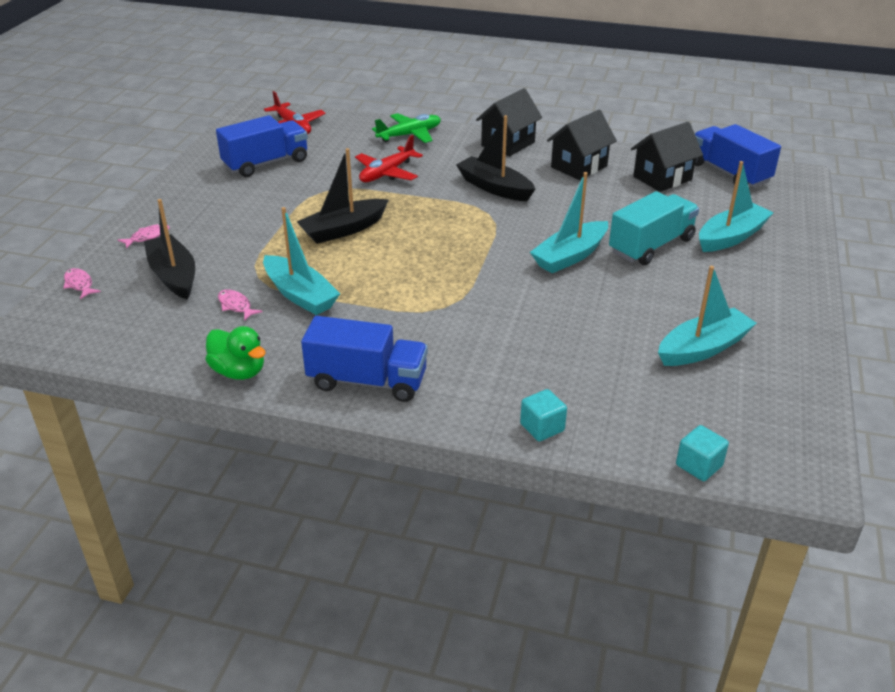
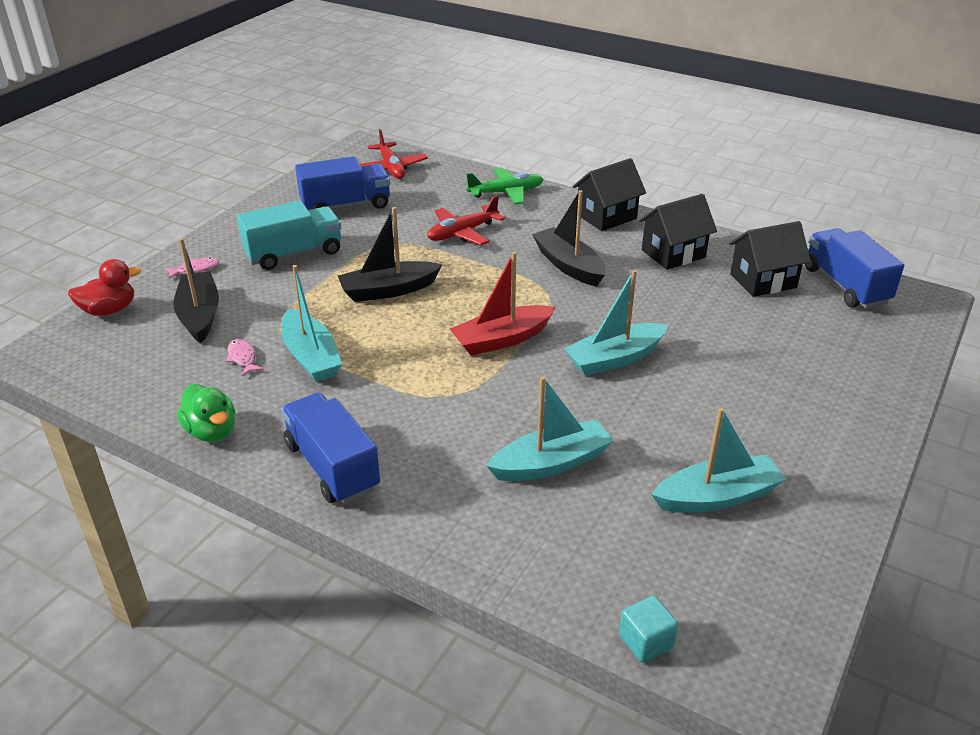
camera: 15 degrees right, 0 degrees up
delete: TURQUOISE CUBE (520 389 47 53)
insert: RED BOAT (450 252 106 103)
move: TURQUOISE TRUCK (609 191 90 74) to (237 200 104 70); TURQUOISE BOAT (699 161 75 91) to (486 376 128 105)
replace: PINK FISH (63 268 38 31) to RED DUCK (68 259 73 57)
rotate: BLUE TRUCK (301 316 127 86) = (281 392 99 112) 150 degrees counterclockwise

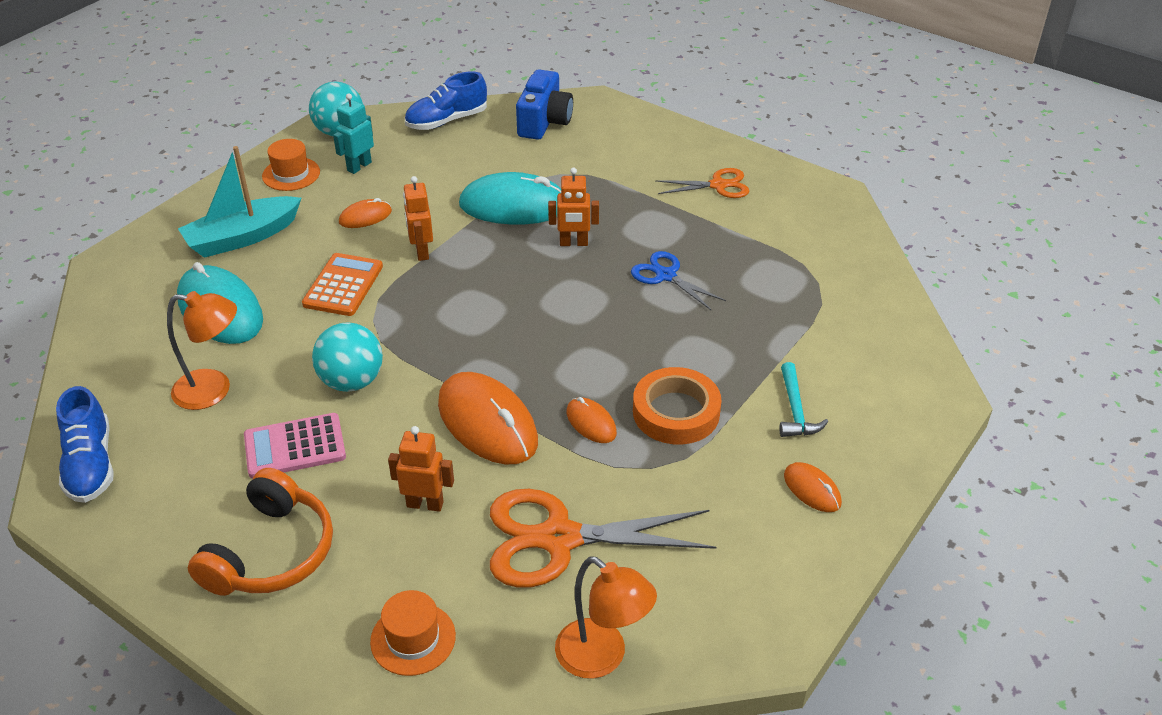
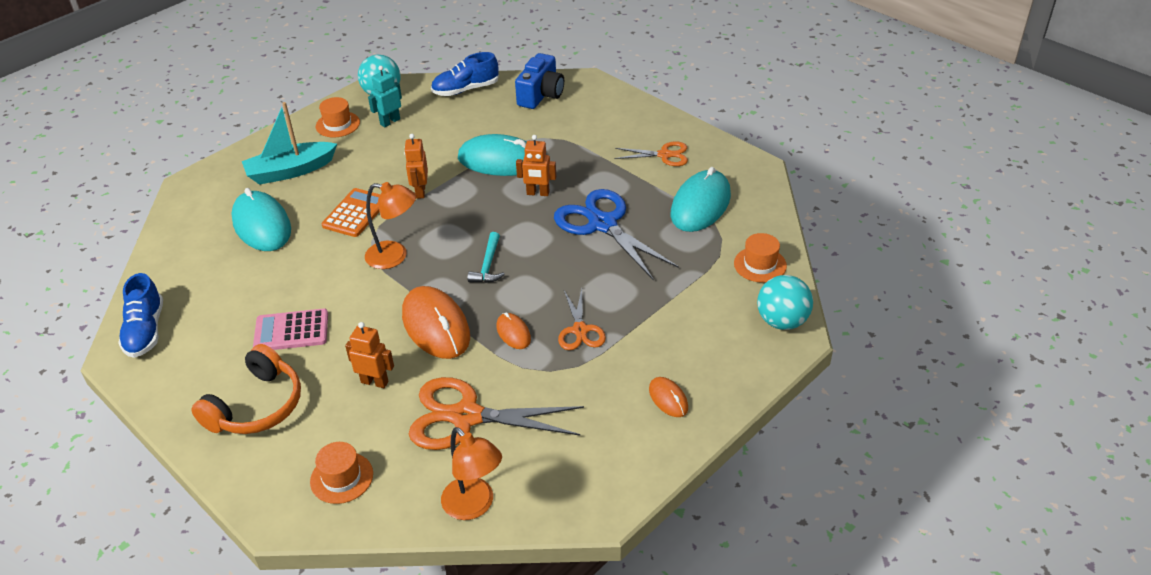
camera: 10 degrees right, 0 degrees up
delete: ORANGE MOUSE (339 198 53 30)
insert: TURQUOISE MOUSE (671 167 60 65); ORANGE HAT (734 233 53 50)
move: ORANGE LAMP (167 291 70 119) to (365 182 51 87); TURQUOISE BALL (312 322 71 70) to (757 275 56 55); TURQUOISE HAMMER (779 362 49 75) to (467 232 38 51)
replace: ORANGE TAPE (633 367 88 78) to ORANGE SCISSORS (558 289 48 61)
resize: BLUE SCISSORS (631 251 95 60) = (554 189 125 91) x1.81

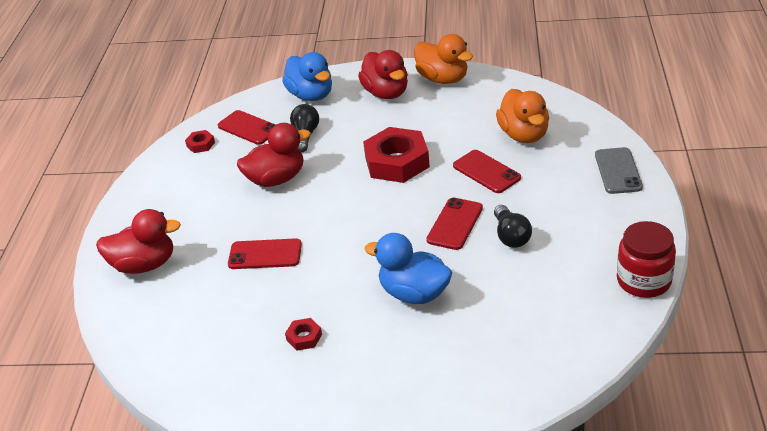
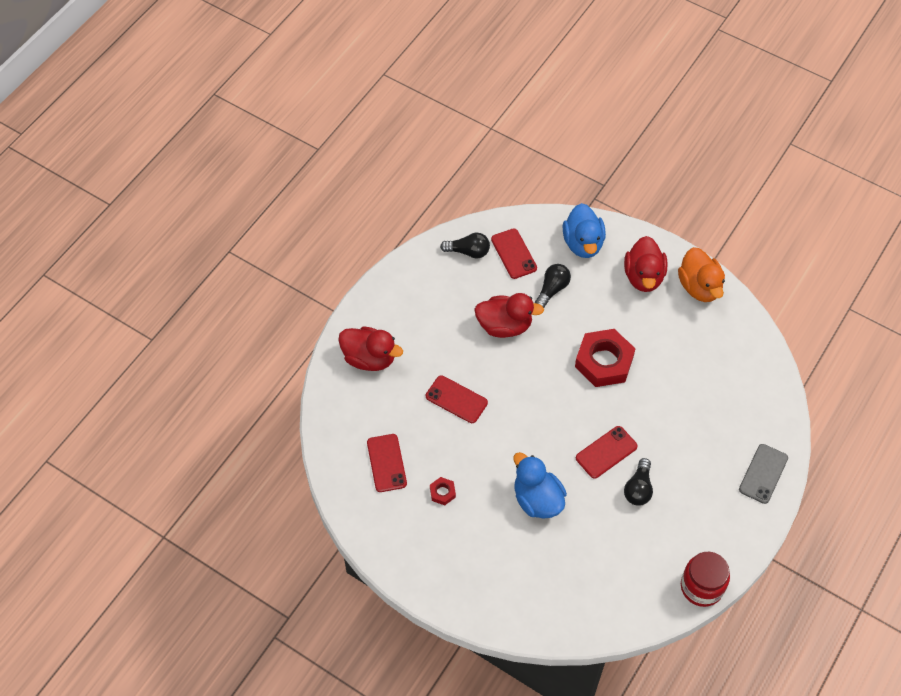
camera: 25 degrees right, 20 degrees up
delete: ORANGE DUCK (496 89 53 54)
move: RED PHONE (453 150 68 43) to (367 434 40 58)
replace: RED NUT (185 130 30 23) to BLACK LIGHT BULB (440 233 50 26)

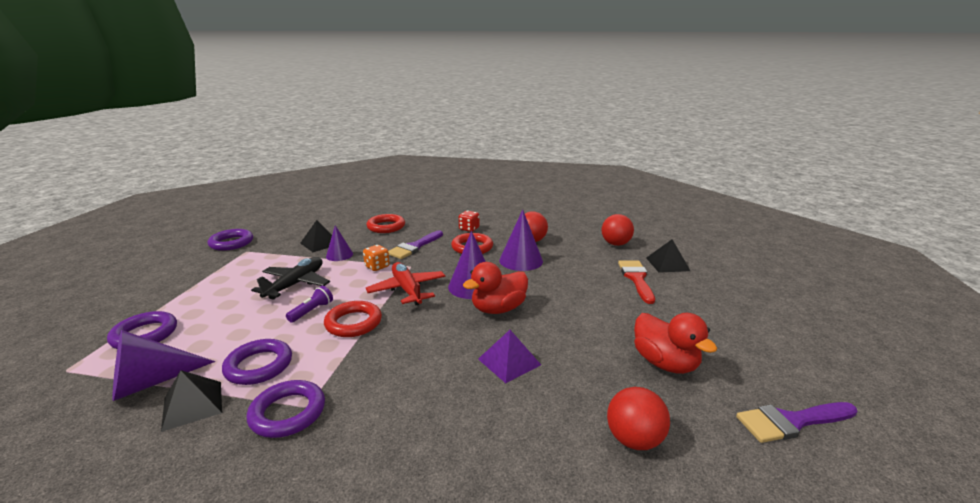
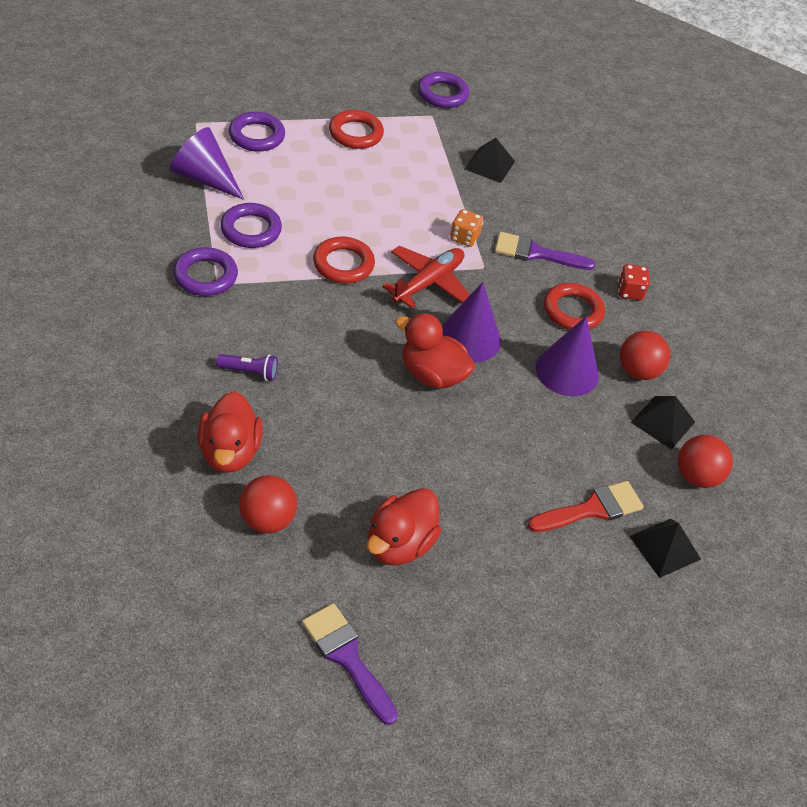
camera: 60 degrees right, 25 degrees up
delete: BLACK PLANE (251 257 79 42); PURPLE CONE (326 225 27 36); PURPLE PYRAMID (478 330 63 53)
insert: RED DUCK (197 391 66 82)
move: BLACK PYRAMID (161 370 61 62) to (631 396 64 54); PURPLE FLASHLIGHT (286 286 47 37) to (216 354 62 27); RED RING (367 214 38 19) to (329 110 55 39)

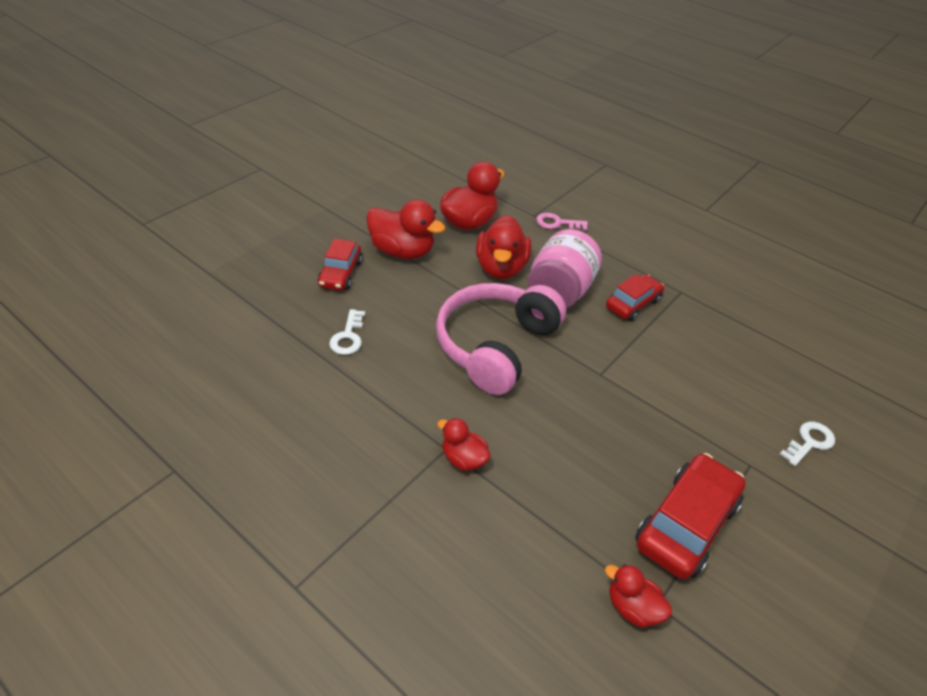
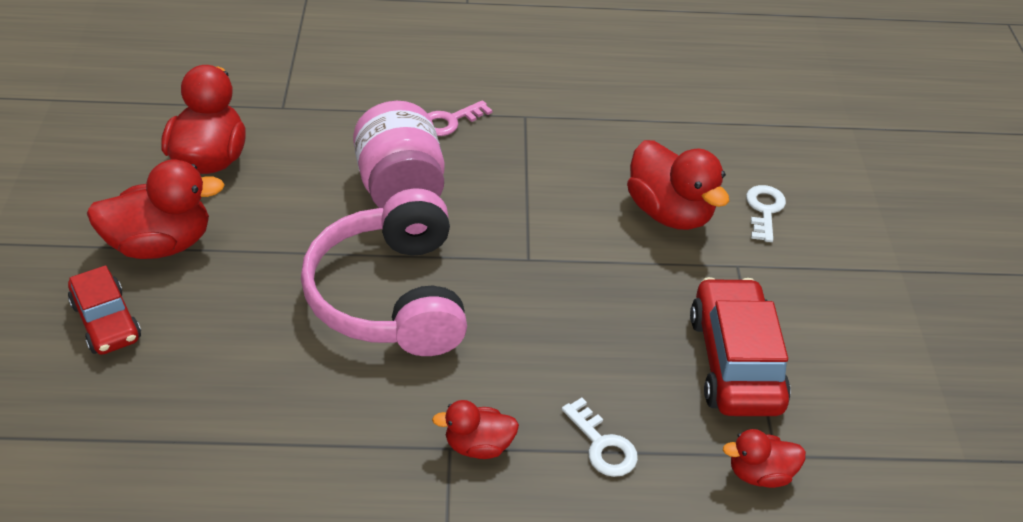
camera: 40 degrees left, 0 degrees up
delete: RED CAR (606 274 58 47)
move: WHITE KEY (329 309 36 46) to (562 398 76 79); RED DUCK (476 215 55 64) to (627 140 102 90); PINK KEY (536 213 52 18) to (427 100 65 36)

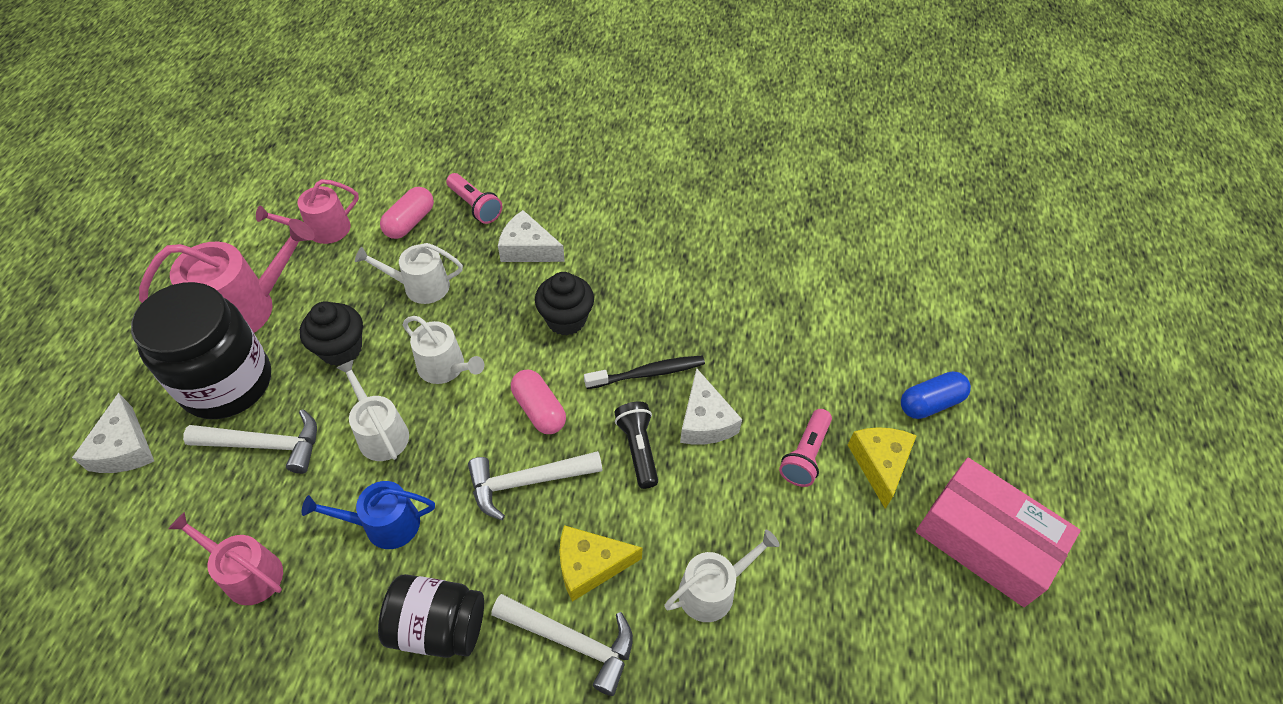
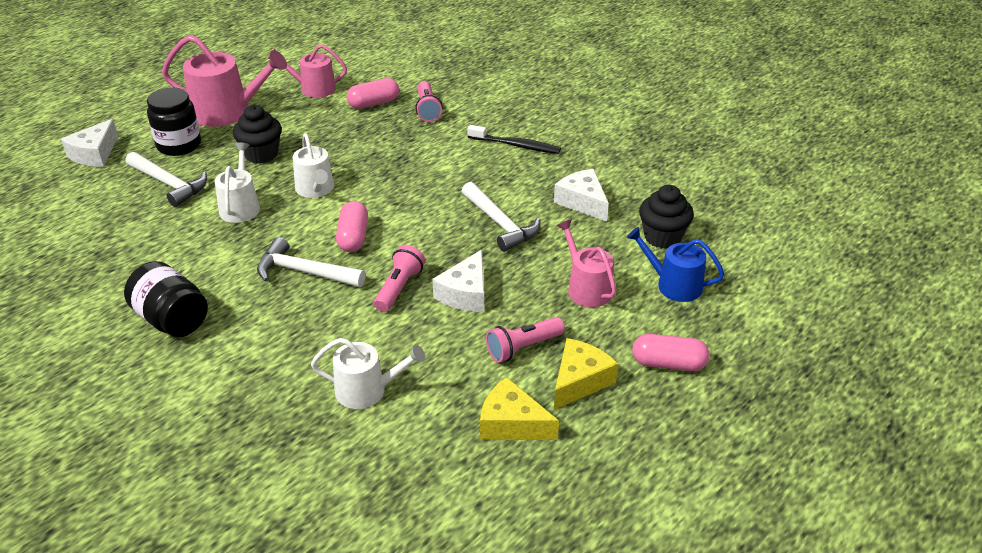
camera: 35 degrees right, 15 degrees down
delete: WHITE WATERING CAN (355 243 108 61); PINK BOX (916 458 165 149)
move: PINK WATERING CAN (168 512 115 93) to (557 220 59 87); BLUE WATERING CAN (302 481 133 68) to (627 227 98 75); WHITE HAMMER (491 594 142 102) to (461 182 80 70); WHITE CHEESE (498 210 67 52) to (554 169 55 53); BLACK CUPCAKE (535 272 59 63) to (639 185 55 64); YELLOW CHEESE (559 525 84 77) to (480 377 79 63); BLACK TOOTHBRUSH (584 356 121 33) to (468 125 93 29)
recolor: BLACK FLASHLIGHT (614 402 44 87) to PINK FLASHLIGHT (374 245 51 67); BLUE CAPSULE (901 371 70 48) to PINK CAPSULE (632 334 77 37)
resize: BLACK JAR (131 282 140 137) = (147 88 54 68) x0.64

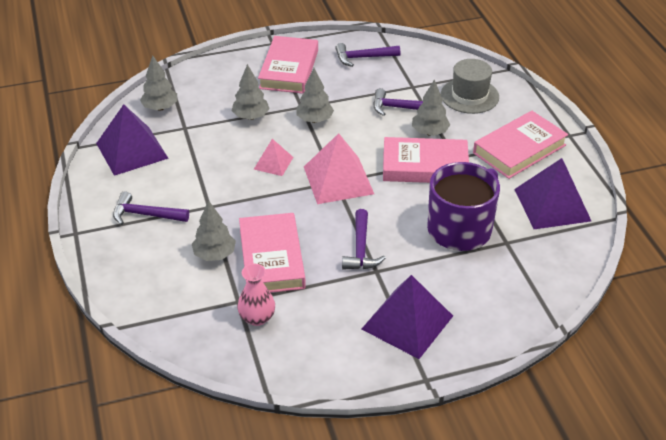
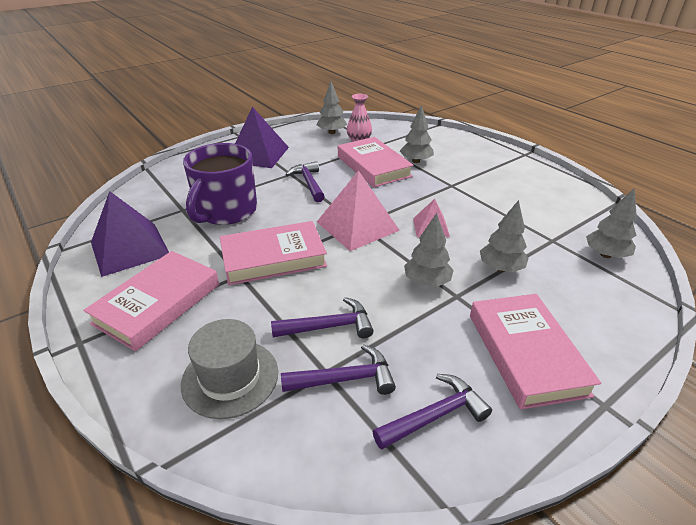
camera: 160 degrees right, 5 degrees down
delete: PURPLE PYRAMID (96 104 73 72)
move: PURPLE HAMMER (113 191 76 34) to (281 344 115 51); GREY TREE (412 79 38 57) to (317 81 30 53)

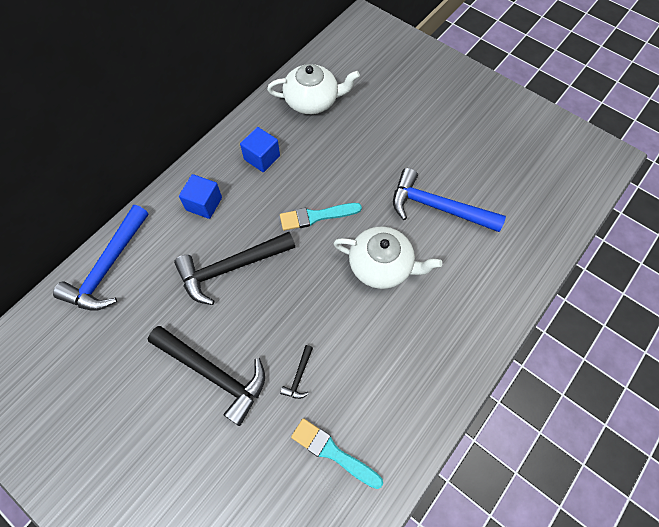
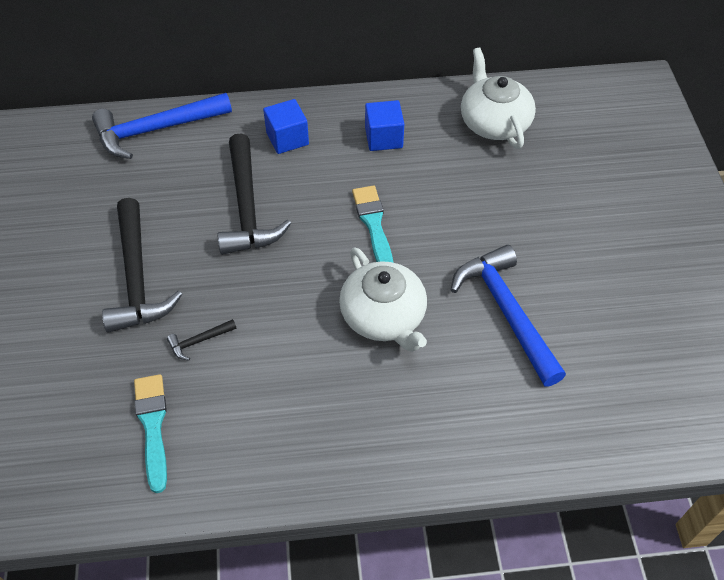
camera: 45 degrees right, 10 degrees down
rotate: BLACK HAMMER (174 232 121 73) = (218 133 73 122) 120 degrees counterclockwise; WHITE TEAPOT (267 64 93 50) = (461 48 75 101) 150 degrees counterclockwise; TURQUOISE BRUSH (280 203 82 28) = (352 186 41 76) 45 degrees clockwise

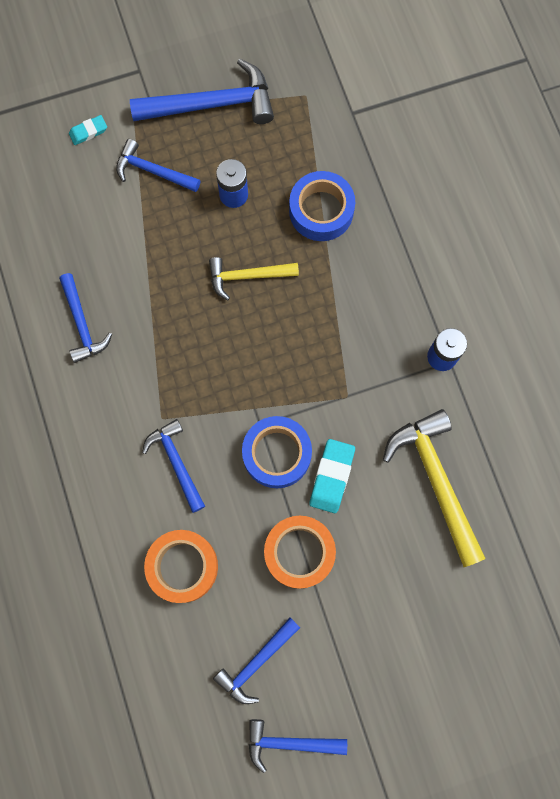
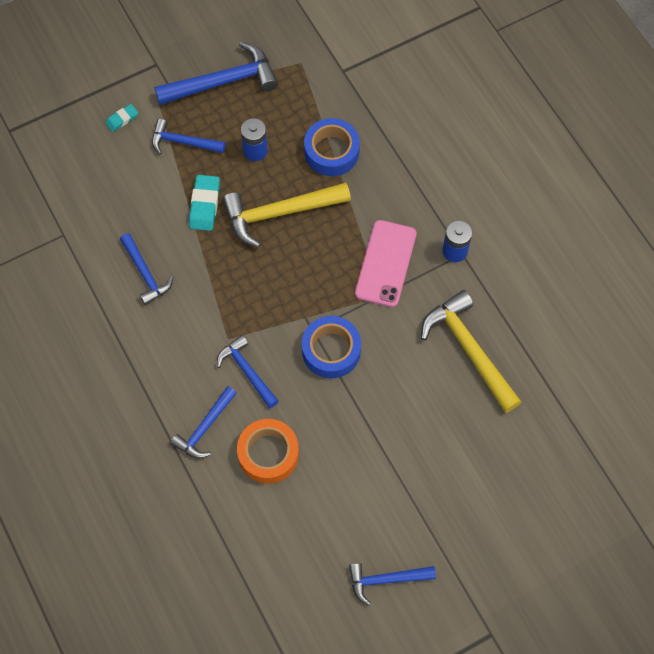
camera: 10 degrees left, 10 degrees down
delete: ORANGE TAPE (264 516 72 73)
insert: PINK PHONE (355 220 62 87)
move: BLUE HAMMER (213 618 87 86) to (170 386 67 73); TURQUOISE ERASER (309 439 46 74) to (189 175 31 56)
resize: YELLOW HAMMER (209 257 90 43) = (222 183 129 65) x1.64

